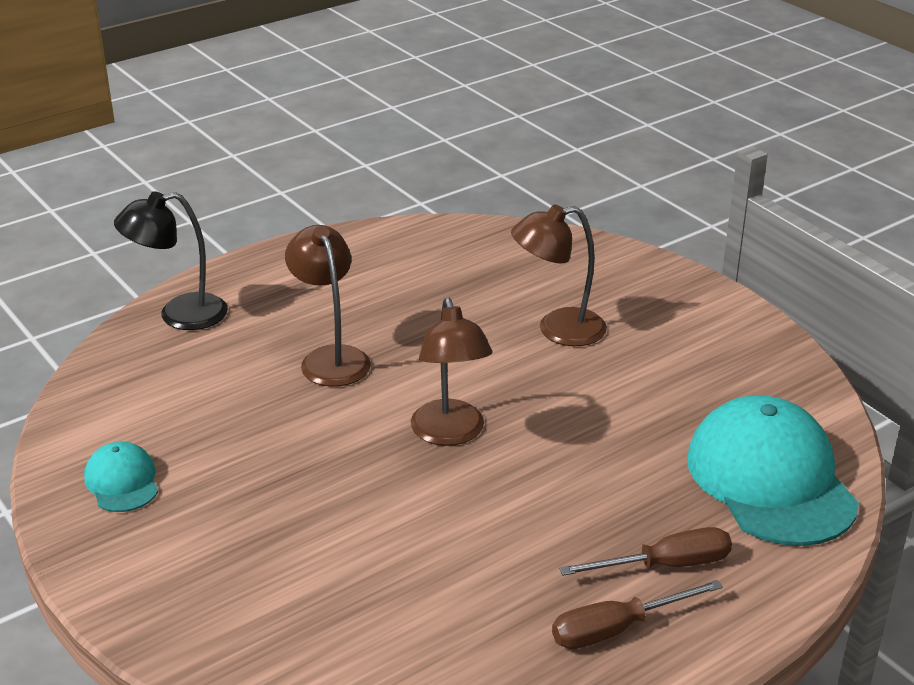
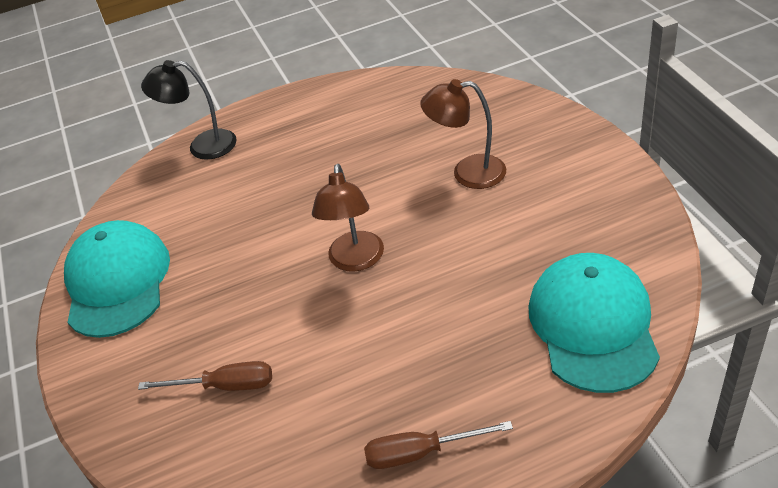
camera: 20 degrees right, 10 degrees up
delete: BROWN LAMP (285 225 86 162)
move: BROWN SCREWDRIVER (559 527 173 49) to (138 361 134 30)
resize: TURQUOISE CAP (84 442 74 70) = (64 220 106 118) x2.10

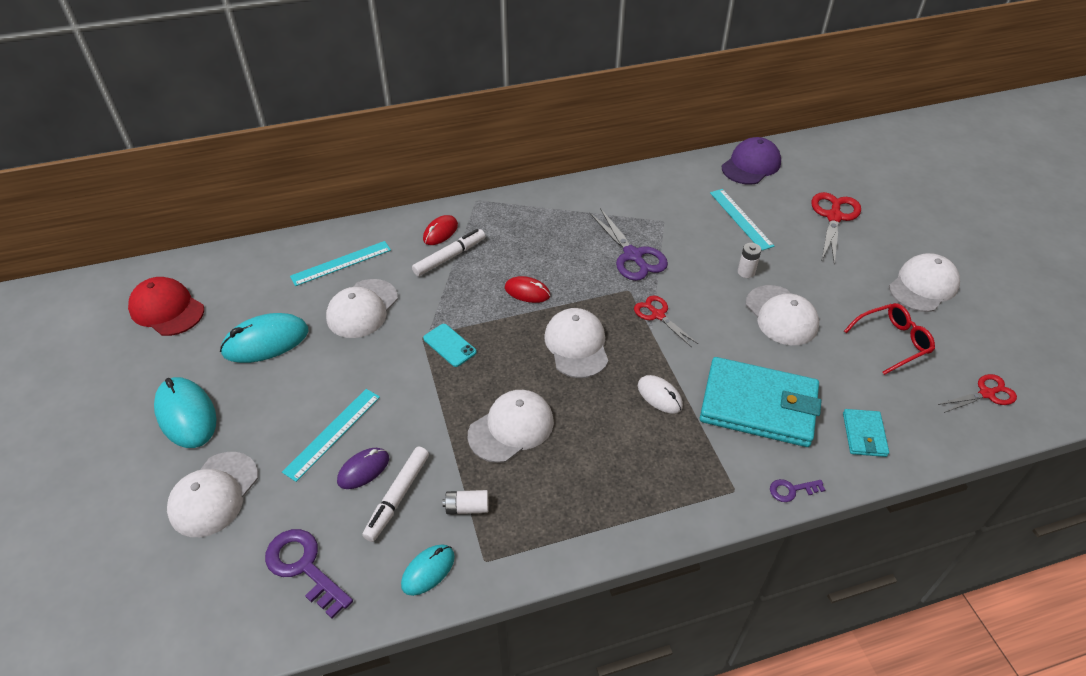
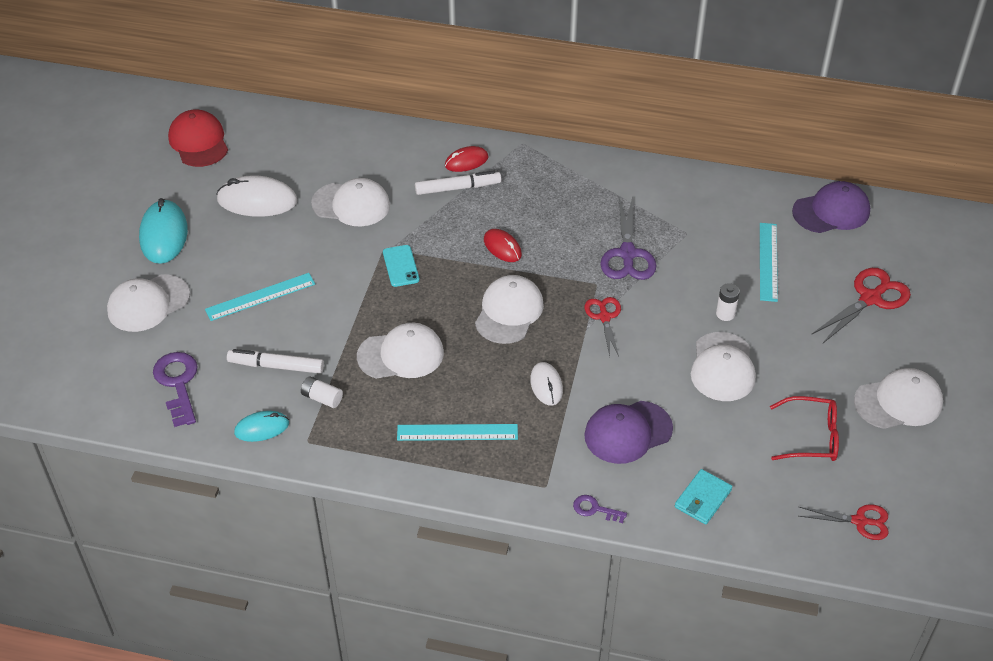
camera: 30 degrees right, 0 degrees up
delete: PURPLE MOUSE (337 448 52 41)
move: TURQUOISE RULER (290 241 101 45) to (397 424 121 17)
replace: TURQUOISE WALLET (700 357 121 90) to PURPLE CAP (584 401 89 63)
recolor: TURQUOISE MOUSE (220 313 88 50) to WHITE MOUSE (216 175 81 42)
rotate: WHITE CAP (326 279 72 59) = (311 178 79 48) 135 degrees counterclockwise; WHITE MARKER (362 446 67 96) = (227 349 97 25) 45 degrees clockwise

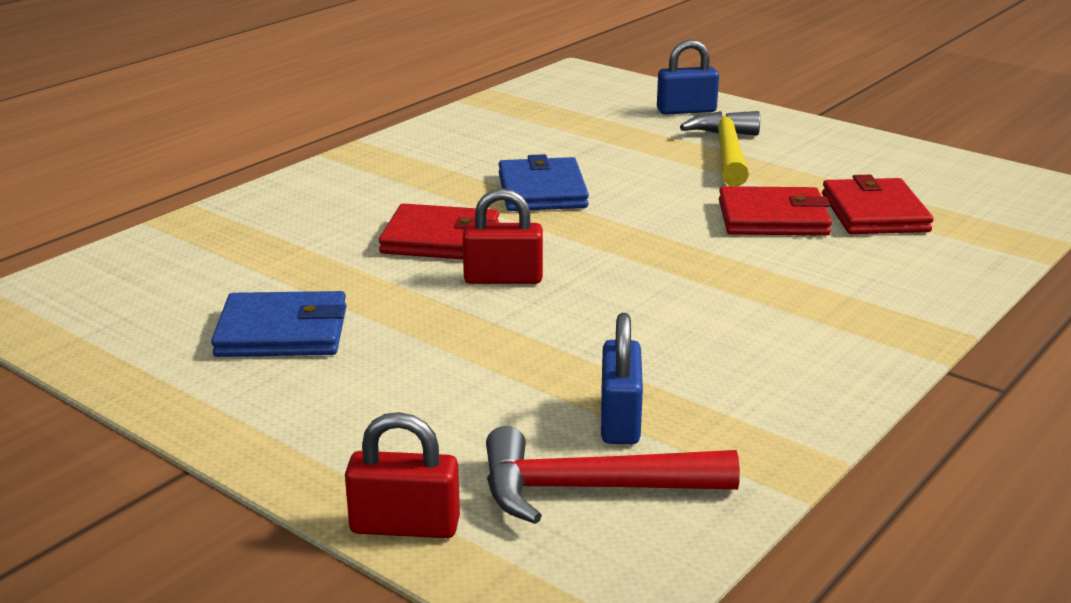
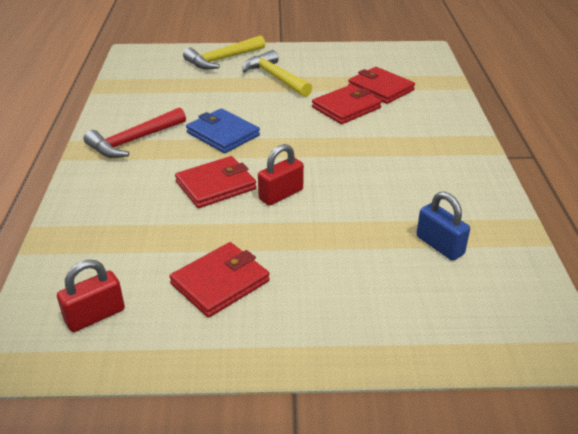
camera: 40 degrees left, 10 degrees up
move: RED PADLOCK (345 412 115 126) to (57 260 68 72); RED HAMMER (486 426 254 98) to (84 107 102 51)
replace: BLUE PADLOCK (657 39 62 76) to YELLOW HAMMER (183 35 82 34)
recolor: BLUE WALLET (211 291 135 66) to RED WALLET (169 242 101 76)

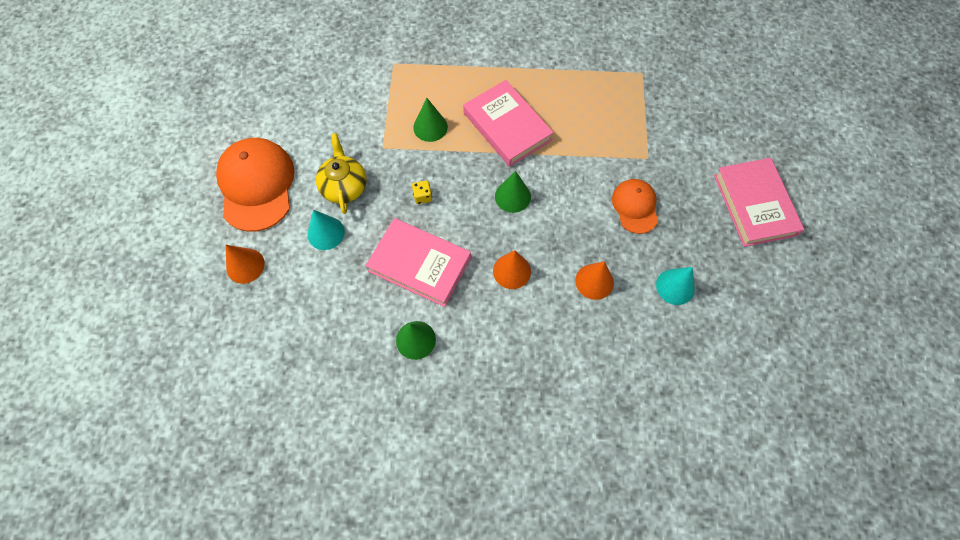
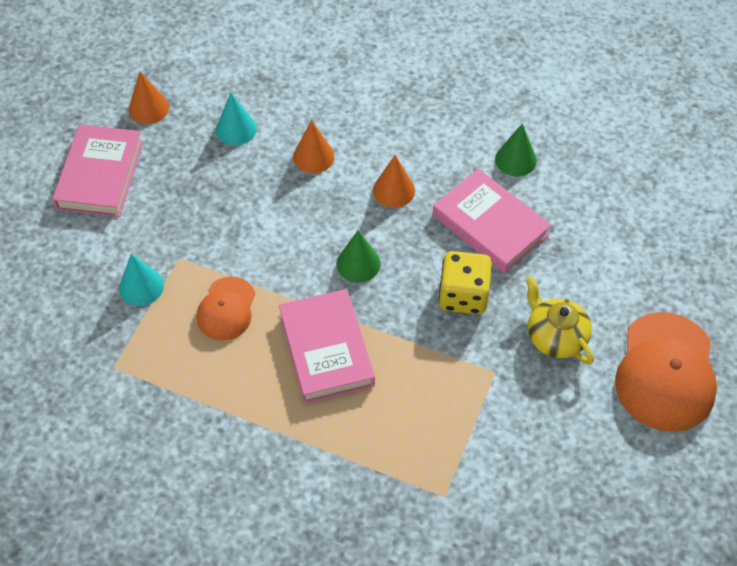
camera: 160 degrees left, 10 degrees down
delete: GREEN CONE (413 98 35 44)
move: ORANGE CONE (225 245 40 39) to (129 71 40 53); TURQUOISE CONE (307 210 38 40) to (119 254 45 52); ORANGE CAP (612 179 46 55) to (197 276 58 65)
rotate: YELLOW TEAPOT (316 133 51 81) = (526 276 68 89) 135 degrees clockwise
resize: YELLOW DICE (412 180 20 24) = (439 251 53 63) x2.20

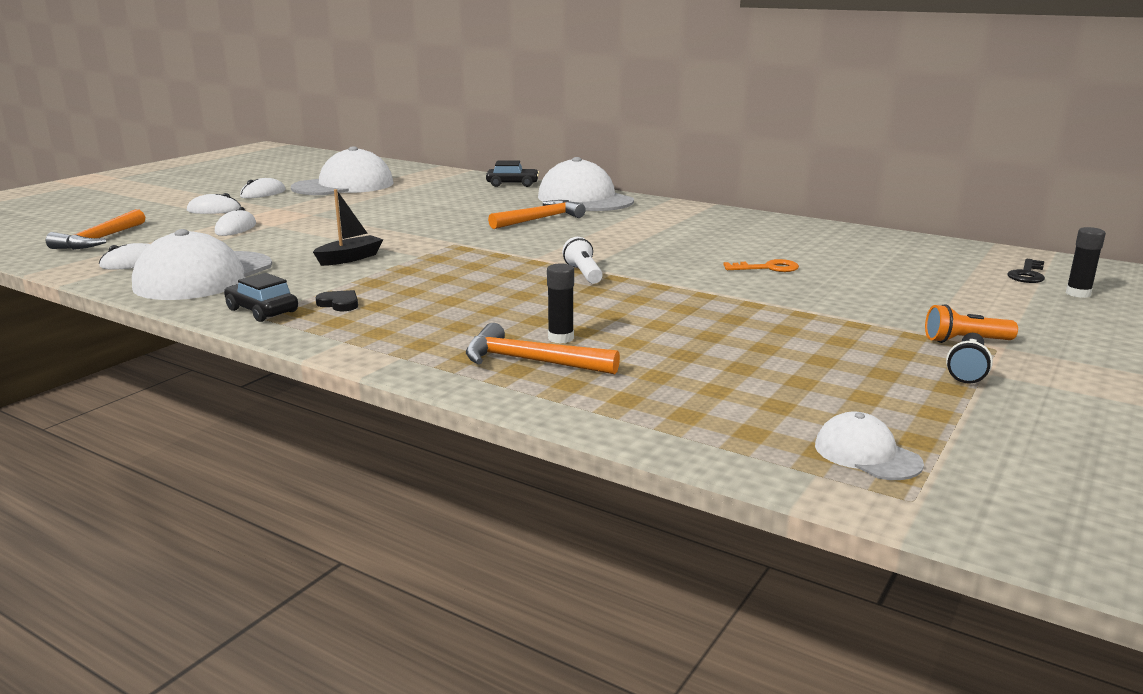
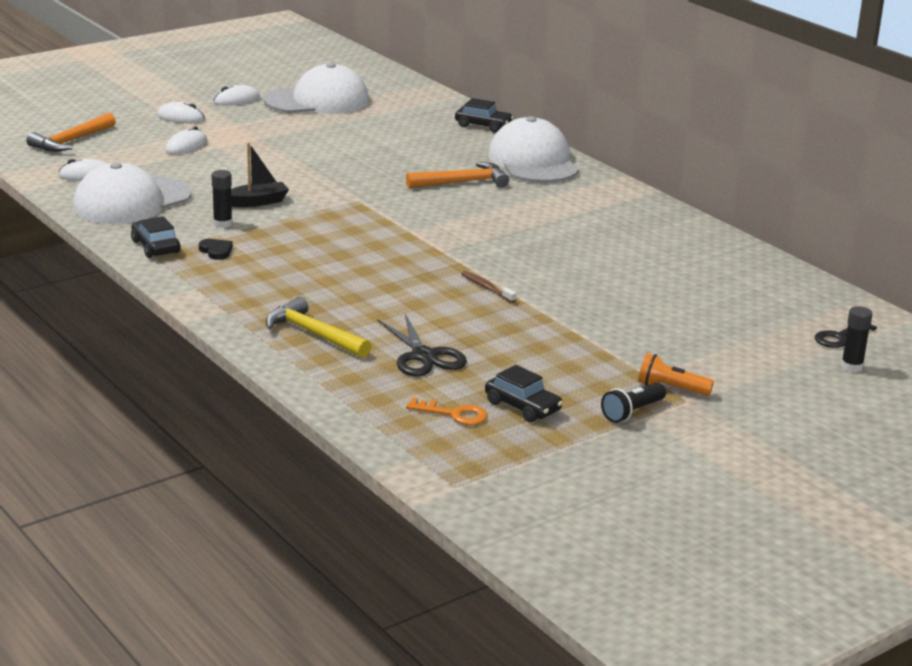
camera: 20 degrees right, 5 degrees up
delete: WHITE FLASHLIGHT (562 237 41 47); WHITE CAP (815 412 109 68)
insert: BLACK SCISSORS (377 314 90 63); BROWN TOOTHBRUSH (461 271 56 32); BLACK CAR (485 365 78 57)
move: BLACK GLUE STICK (547 263 27 81) to (212 170 20 58); ORANGE KEY (723 259 76 13) to (406 397 82 28)
recolor: ORANGE HAMMER (466 323 154 51) to YELLOW HAMMER (266 297 105 61)

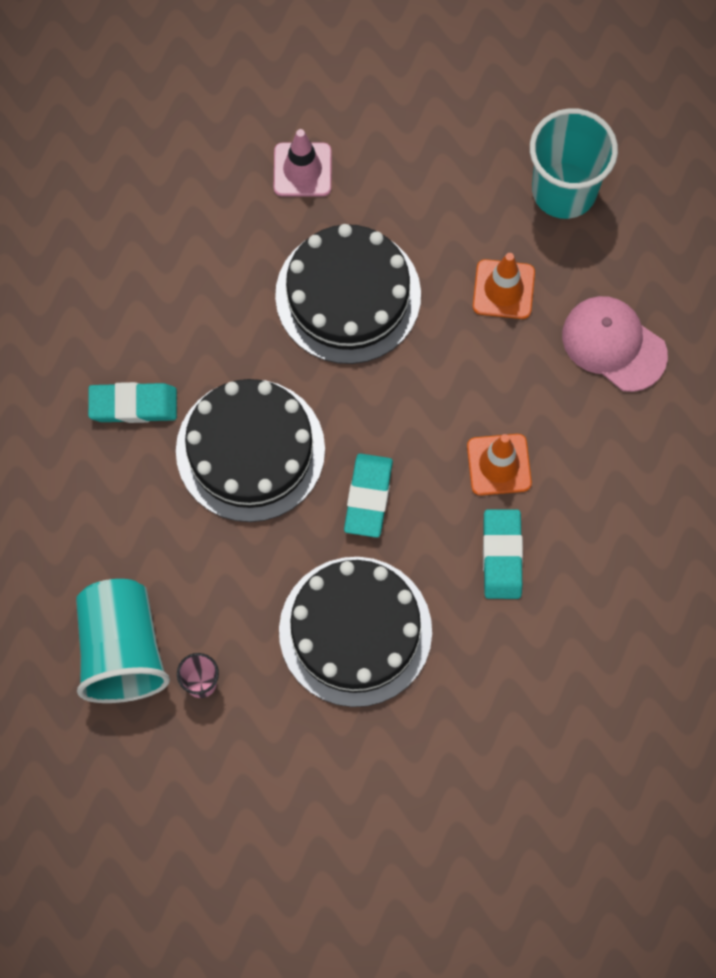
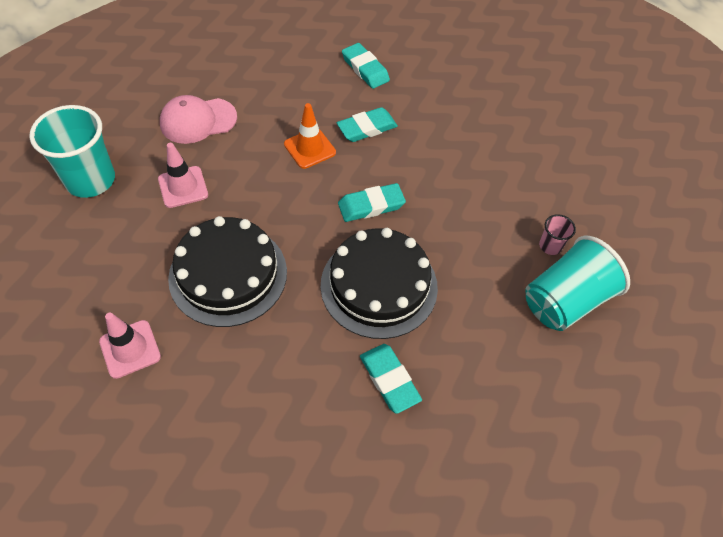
camera: 120 degrees left, 15 degrees down
delete: BLACK CAKE (279 557 153 150)
insert: TURQUOISE ERASER (342 43 48 46)
recolor: ORANGE TRAFFIC CONE (473 253 62 66) to PINK TRAFFIC CONE (158 143 50 65)
rotate: PINK CAP (562 296 106 96) = (160 95 77 49) 60 degrees clockwise

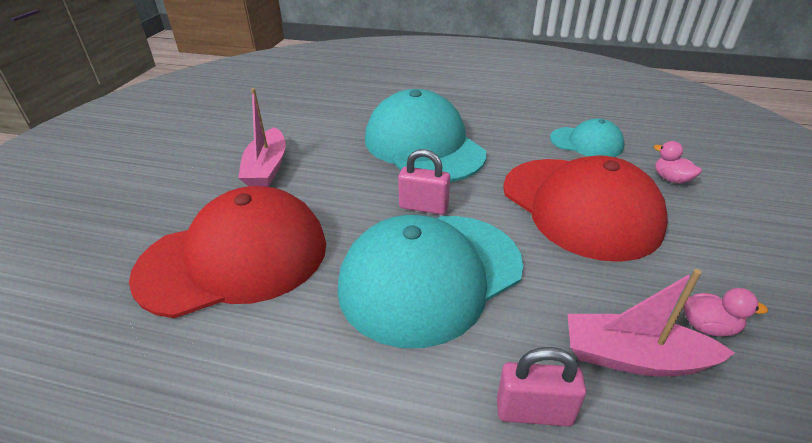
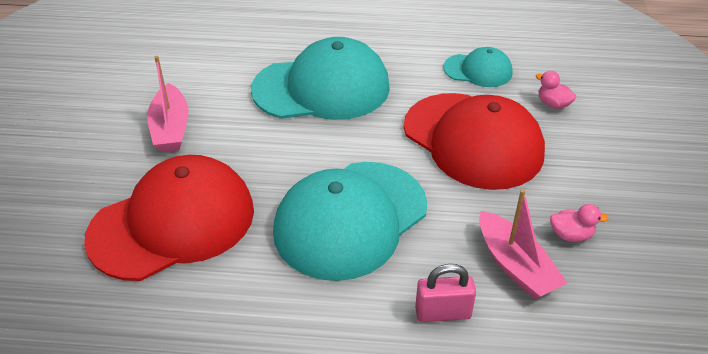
camera: 10 degrees left, 5 degrees up
delete: PINK PADLOCK (398 149 52 66)
rotate: TURQUOISE CAP (365 89 121 94) = (251 37 139 83) 120 degrees clockwise; PINK BOAT (568 269 167 107) = (479 189 88 110) 120 degrees counterclockwise

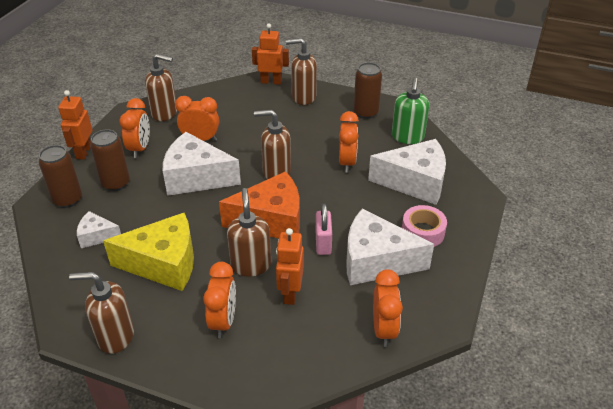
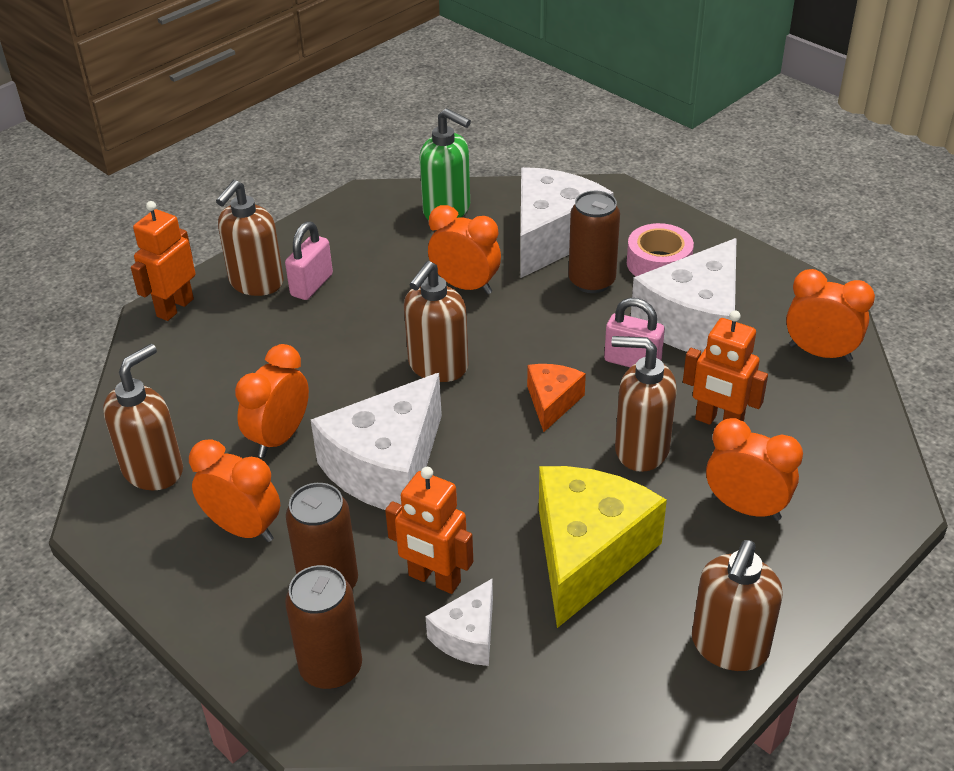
camera: 65 degrees left, 0 degrees up
insert: PINK PADLOCK (285 221 48 79)
move: ORANGE ROBOT (58 90 34 70) to (385 467 88 127); BROWN CAN (354 62 28 57) to (569 191 51 102)
resize: ORANGE CHEESE (219 171 81 68) = (527 364 59 68) x0.51

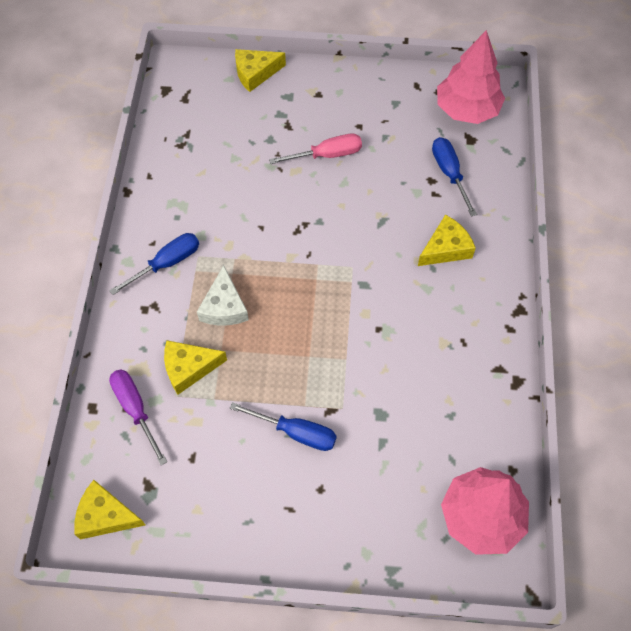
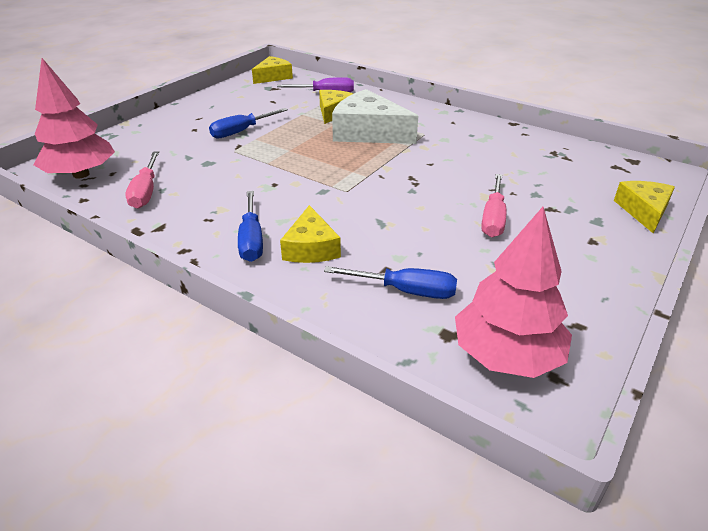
camera: 120 degrees right, 25 degrees down
insert: PINK SCREWDRIVER (125 151 34 58)
move: BLUE SCREWDRIVER (109 233 90 62) to (238 191 25 71)
resize: WHITE CHEESE (197 265 52 61) = (332 89 86 55) x1.66

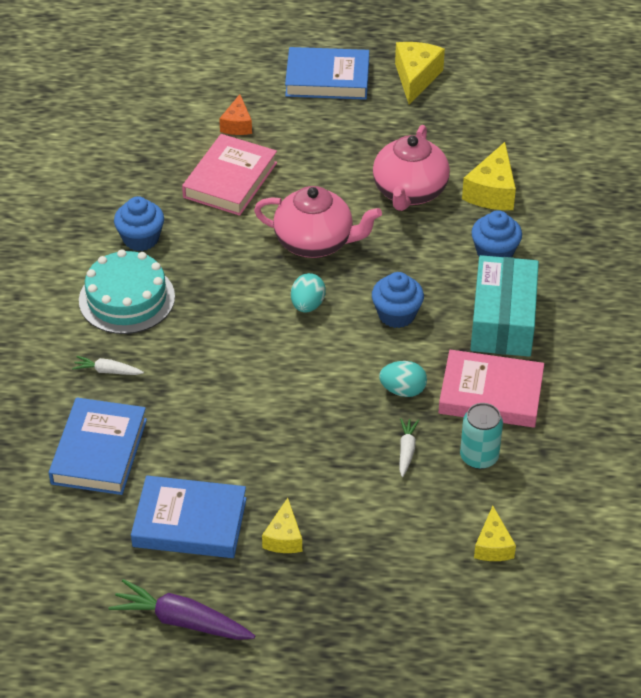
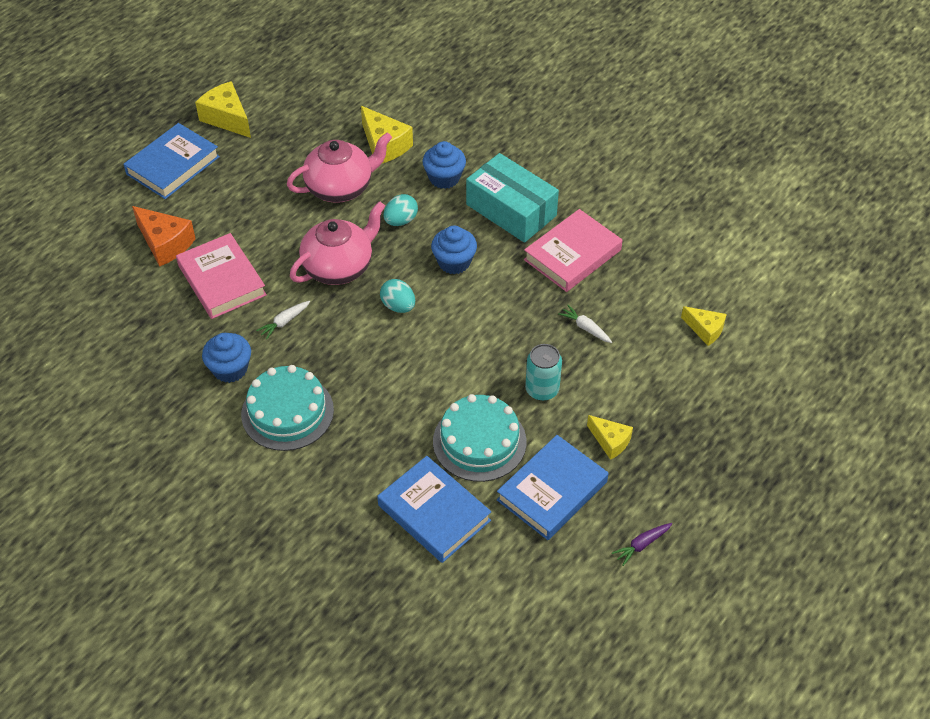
camera: 55 degrees left, 5 degrees up
insert: TURQUOISE CAKE (433 394 93 88)
move: WHITE CARROT (72 356 72 19) to (256 301 54 39); TURQUOISE EGG (379 361 48 36) to (384 194 34 32); TURQUOISE CAN (460 403 43 66) to (525 344 37 57)
rotate: PINK TEAPOT (373 125 77 86) = (287 132 105 71) 75 degrees counterclockwise
resize: PURPLE CARROT (108 579 147 61) = (612 523 60 43) x0.54; ORANGE CHEESE (219 94 33 41) = (132 206 64 61) x1.57

